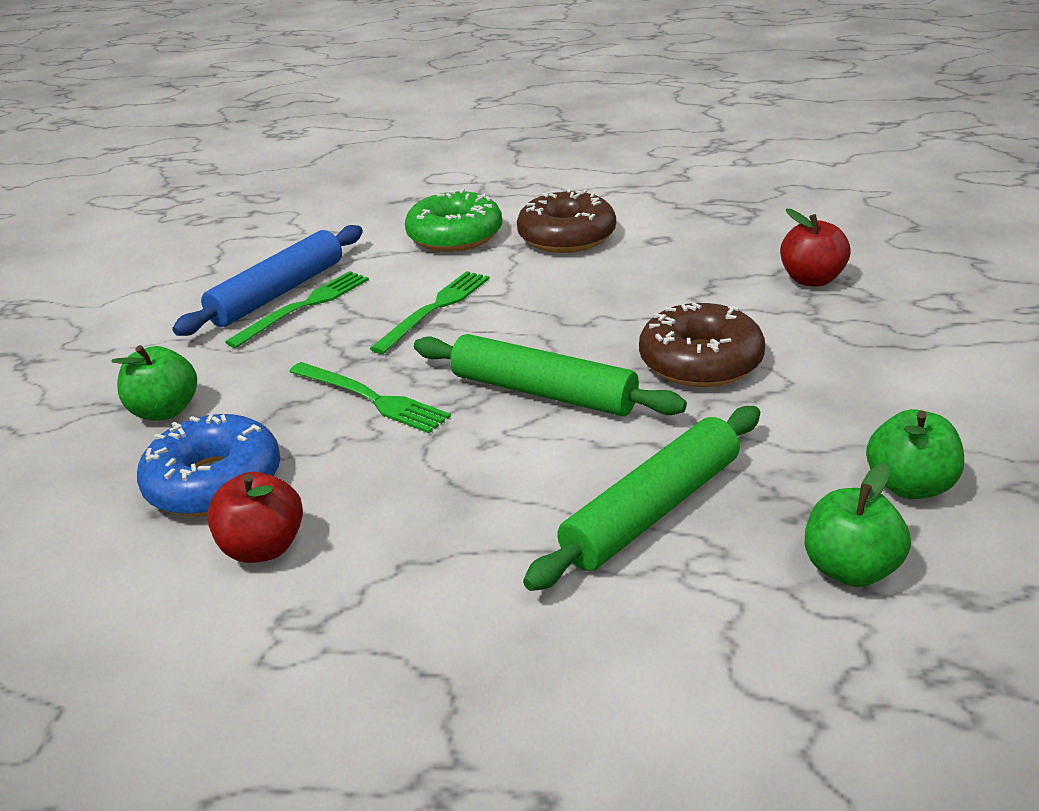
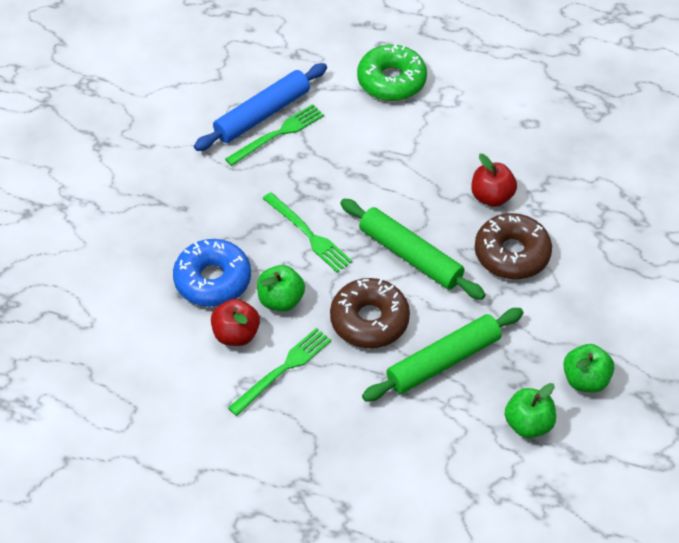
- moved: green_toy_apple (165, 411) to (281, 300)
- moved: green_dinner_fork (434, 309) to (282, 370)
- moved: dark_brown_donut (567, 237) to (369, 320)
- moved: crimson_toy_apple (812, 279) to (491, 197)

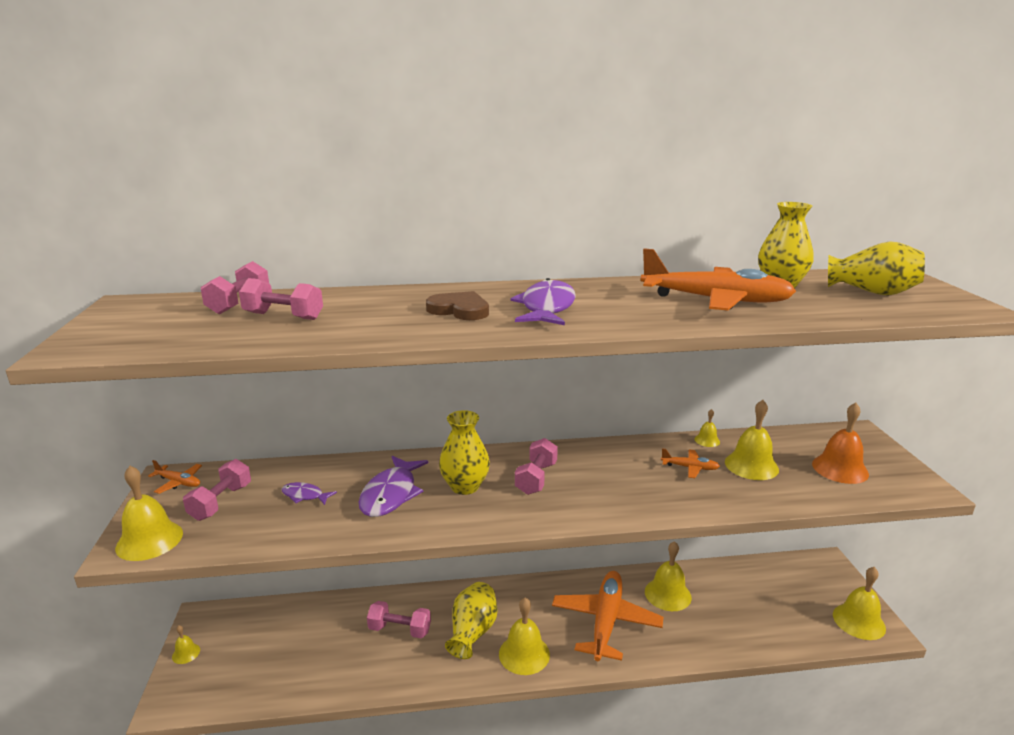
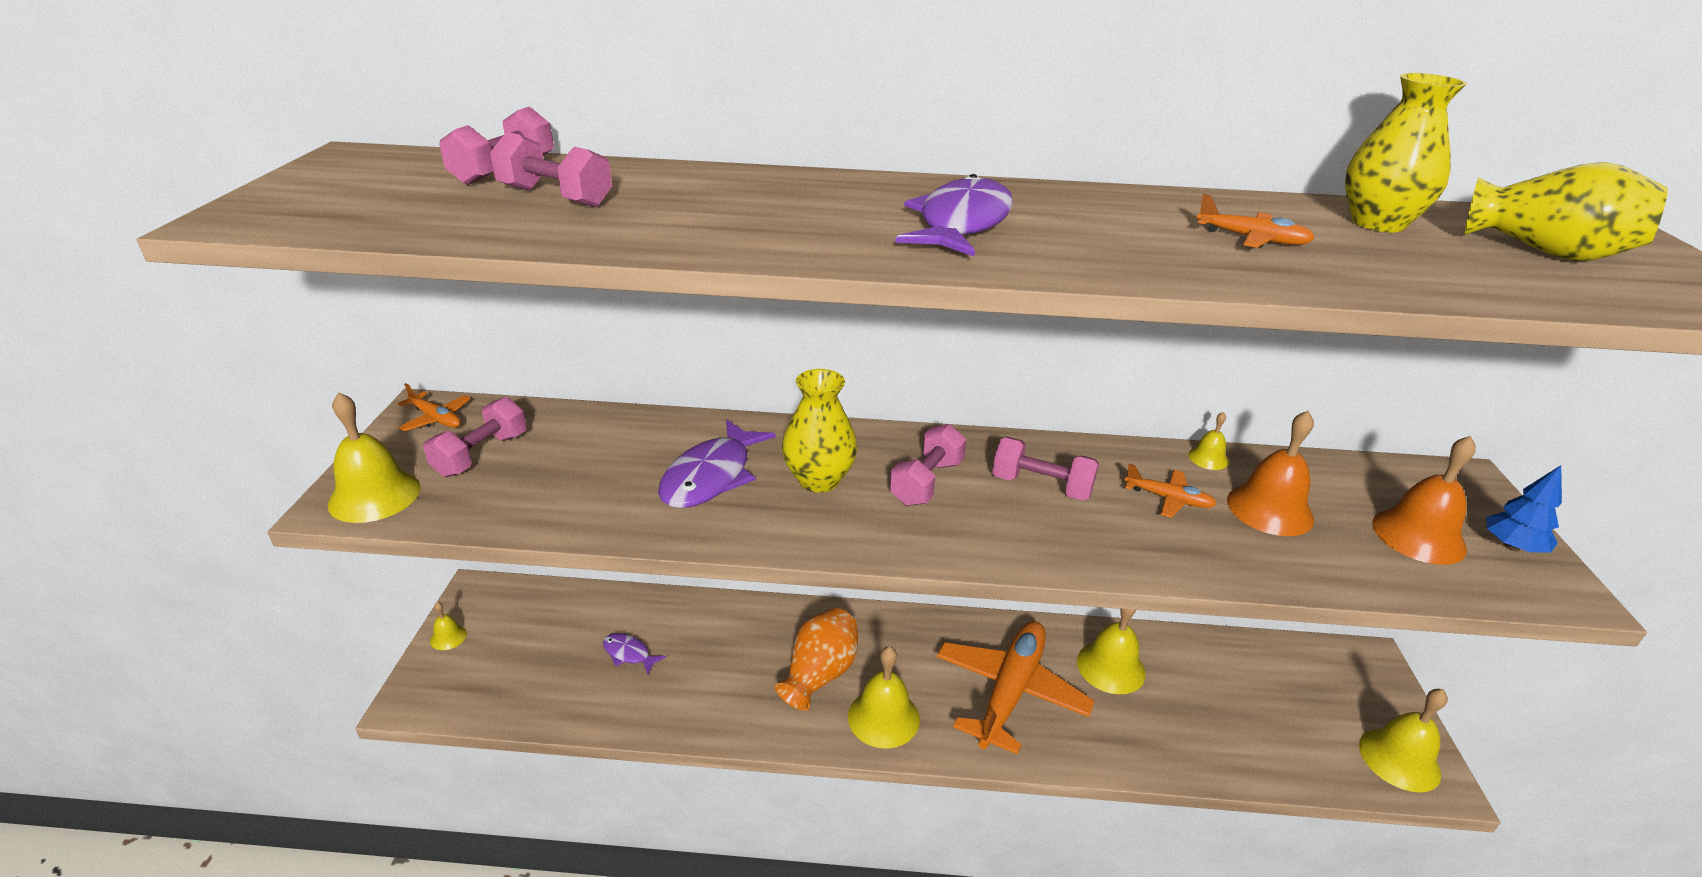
- moved: royal_purple_fish_figure (304, 495) to (628, 654)
- moved: rose-pink_hand_weight (400, 630) to (1041, 486)
- removed: dark_brown_heart (459, 310)
- recoloured: golden_tall_vase (472, 632) to orange_tall_vase (820, 674)
- resized: orange_aeroplane (715, 300) = (1252, 239) x0.44
- recoloured: golden_hand_bell (751, 465) to orange_hand_bell (1270, 509)
- added: blue_toy_tree (1512, 546)

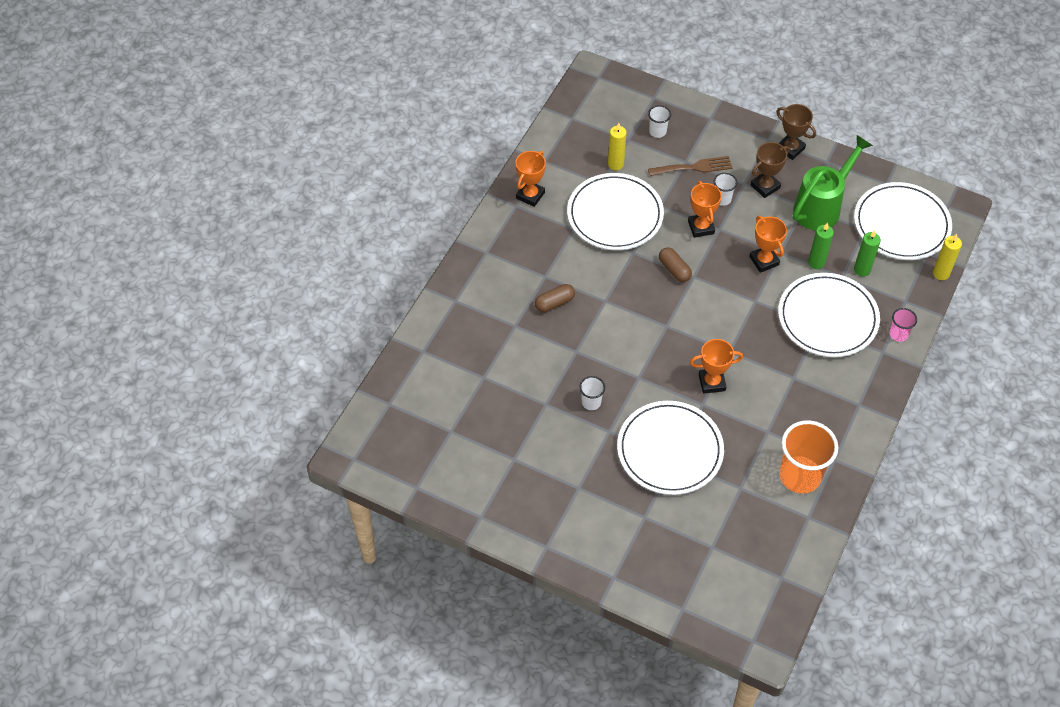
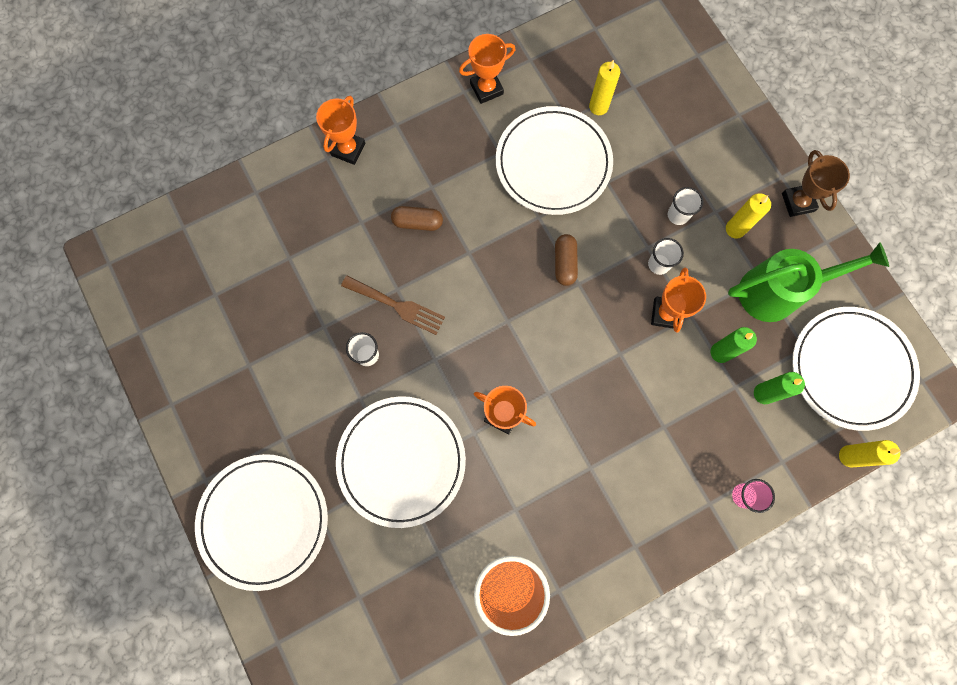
- moved: white_beaker (657, 132) to (658, 264)
- moved: dark_brown_dinner_fork (694, 167) to (397, 306)
- moved: orange_trophy (701, 227) to (348, 149)
- replaced: dark_brown_trophy (765, 186) to golden_candle (735, 229)
- moved: white_flat_dish (827, 318) to (264, 520)

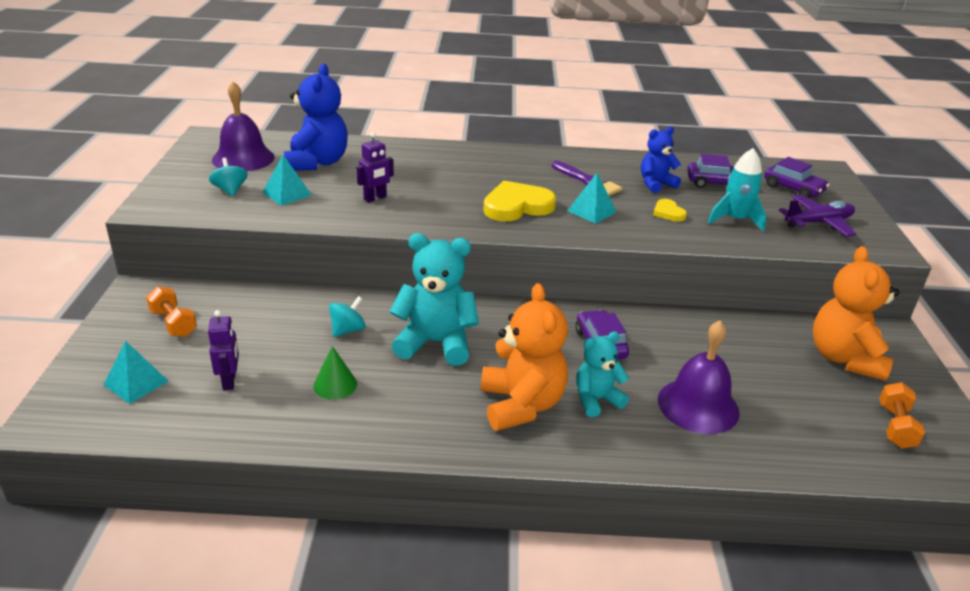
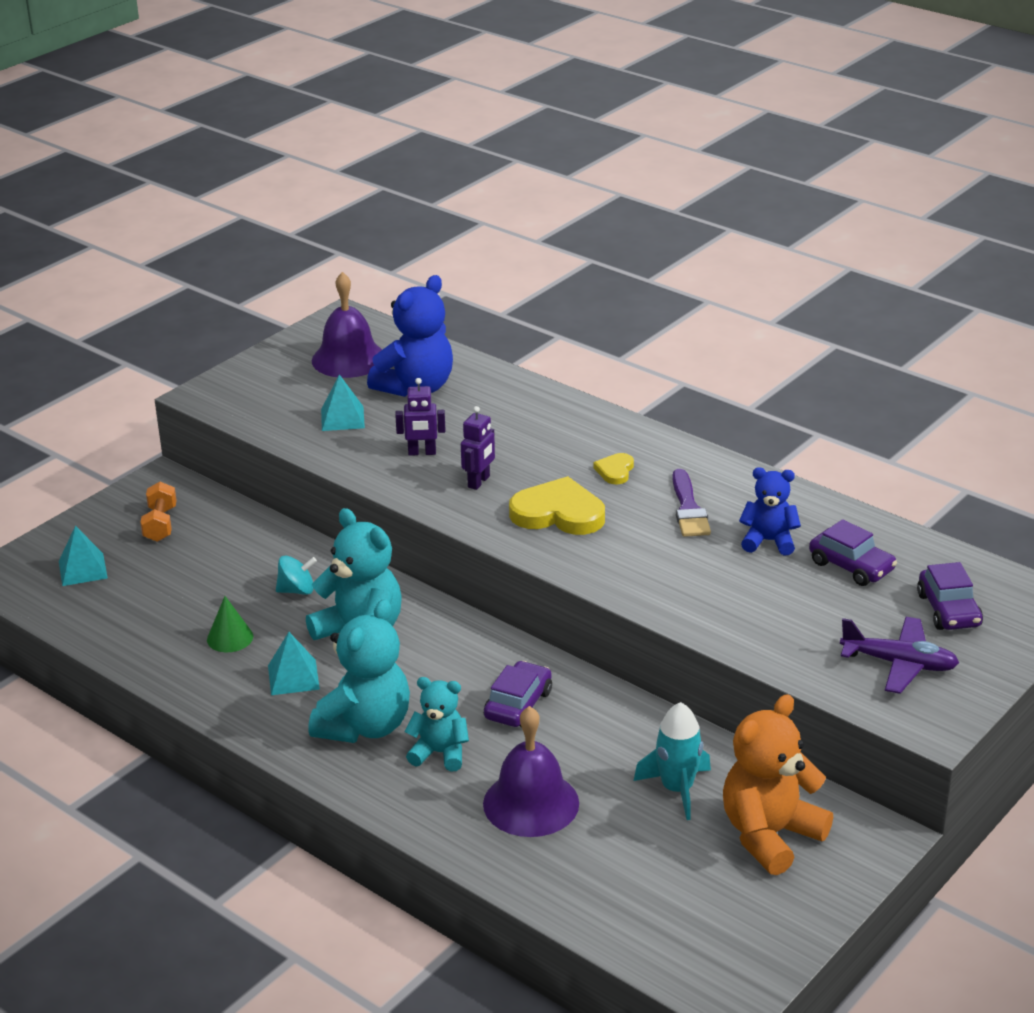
- moved: royal_purple_toy_robot (229, 381) to (479, 482)
- removed: teal_whirligig (230, 190)
- recoloured: orange_teddy (521, 405) to teal_teddy (365, 726)
- moved: teal_pyramid_shape (591, 211) to (293, 677)
- moved: golden_heart (668, 213) to (615, 471)
- moved: teal_rocket (735, 220) to (677, 789)
- removed: orange_hand_weight (895, 426)

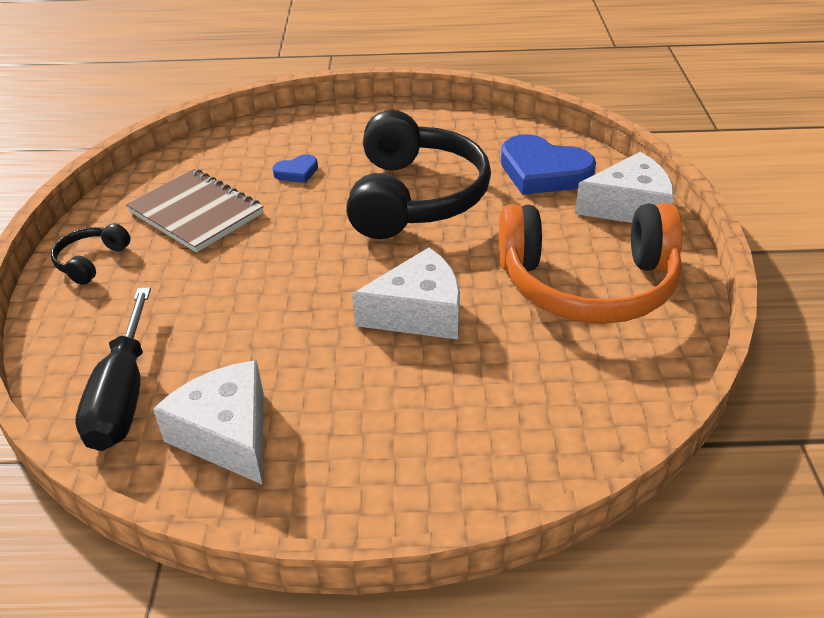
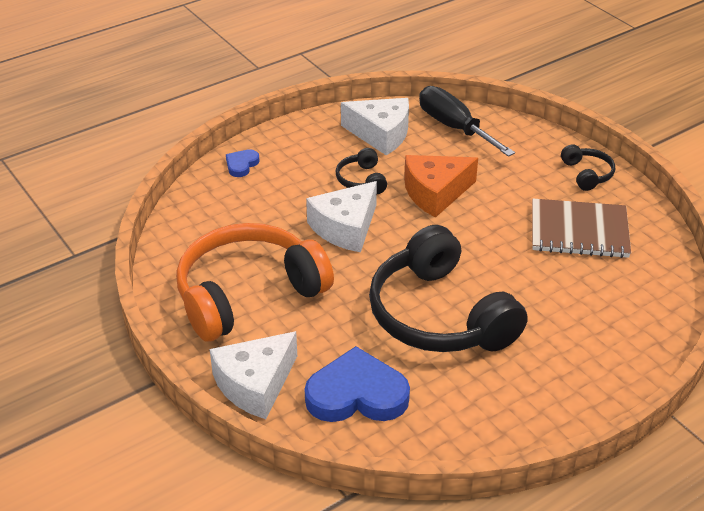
- moved: blue_heart (297, 172) to (241, 165)
- added: black_headphones (361, 180)
- added: orange_cheese_wedge (435, 193)

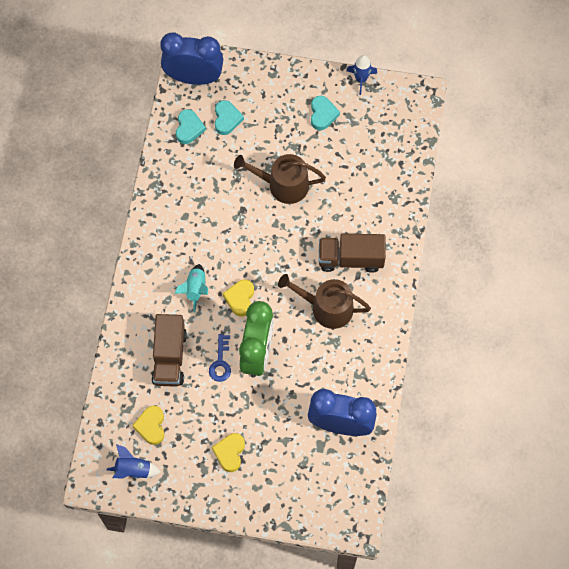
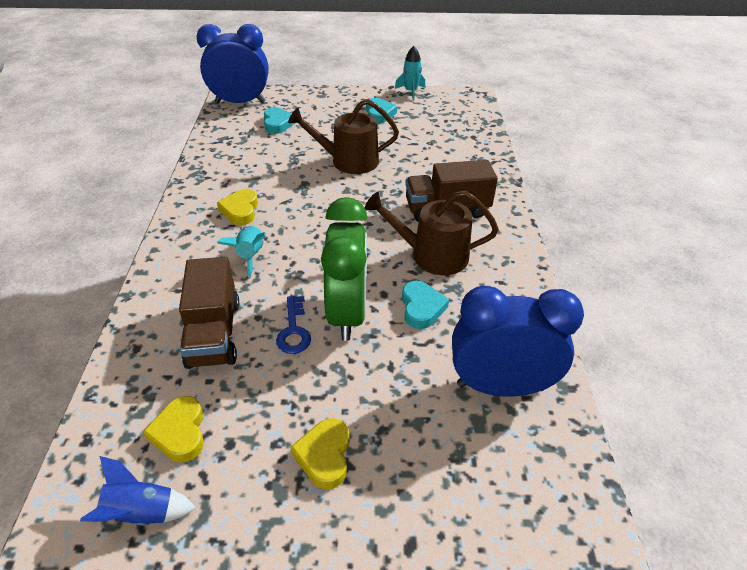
- moved: teal_heart (189, 128) to (421, 308)
- moved: golden_heart (240, 298) to (240, 210)
- recoloured: blue_rocket (361, 79) to teal_rocket (411, 92)

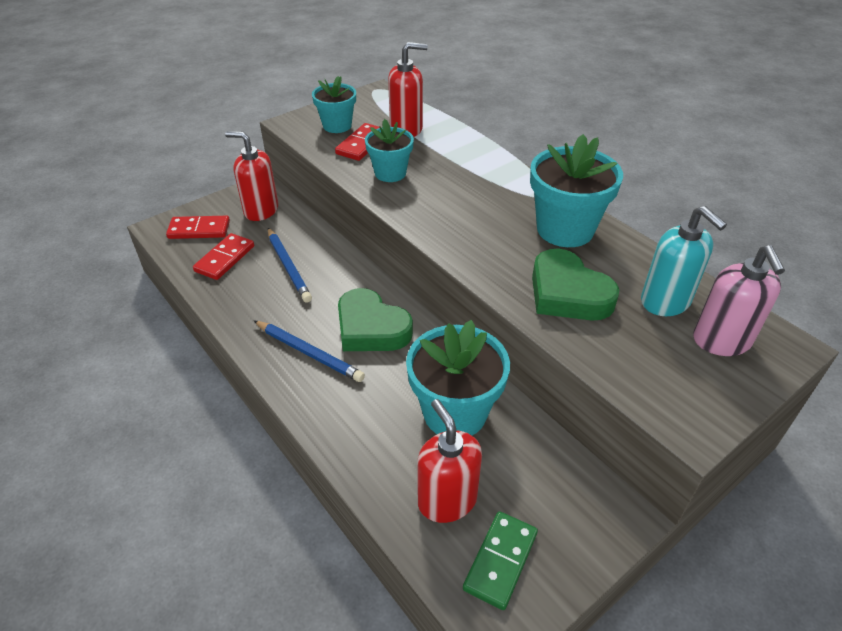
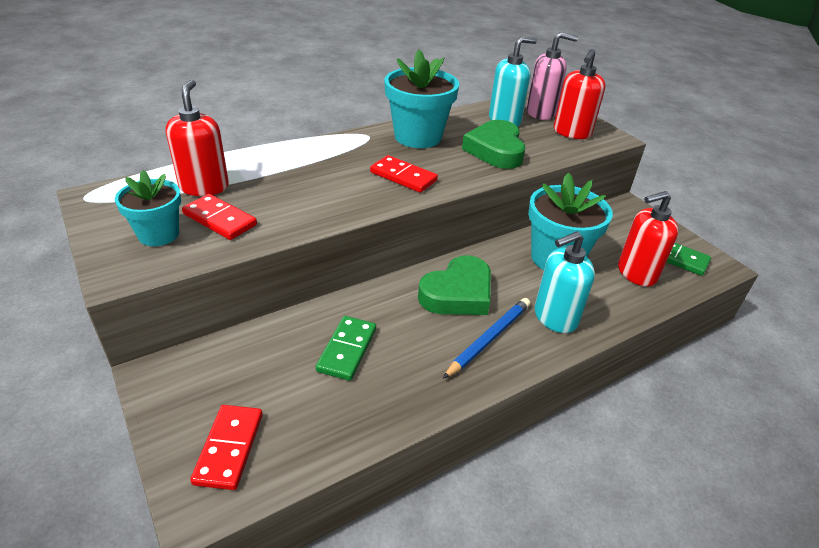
- moved: crimson_domino (225, 259) to (403, 176)
- moved: crimson_soap_dispenser (261, 210) to (572, 132)
- replaced: blue_pencil (288, 267) to green_domino (347, 350)
- removed: teal_flower_pot (390, 173)
- turned: green_heart (567, 293) = (495, 150) 120 degrees clockwise
- added: teal_soap_dispenser (555, 317)

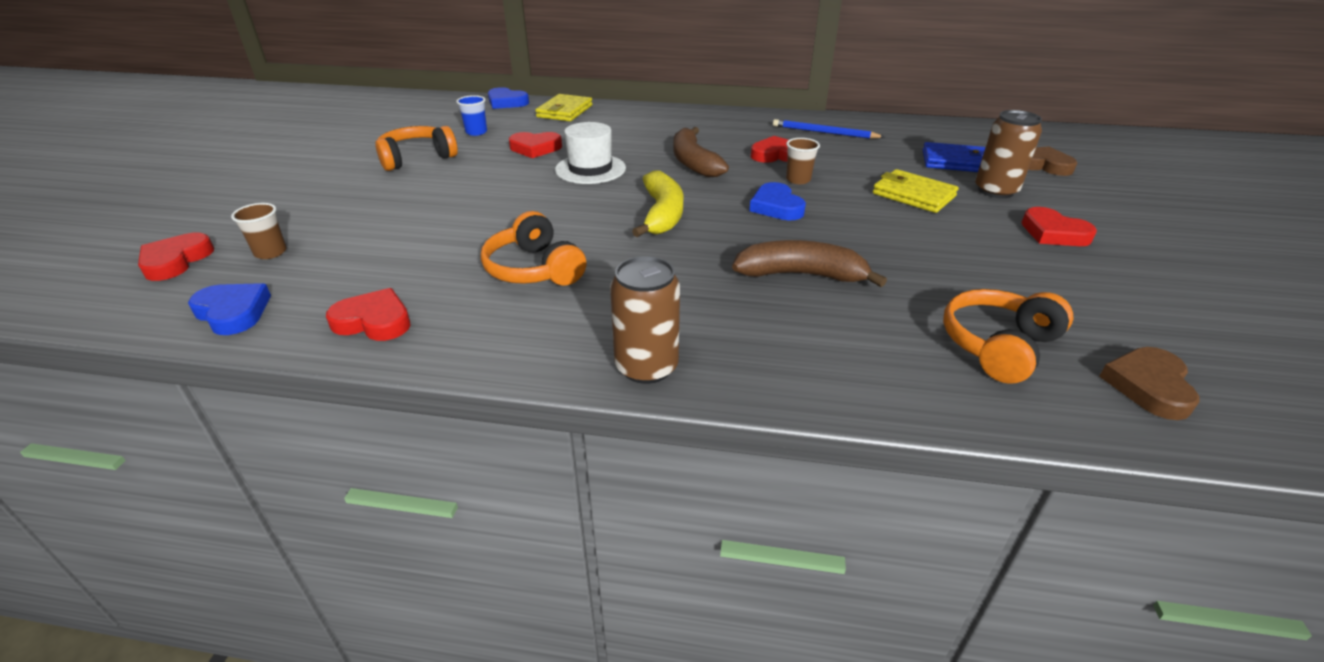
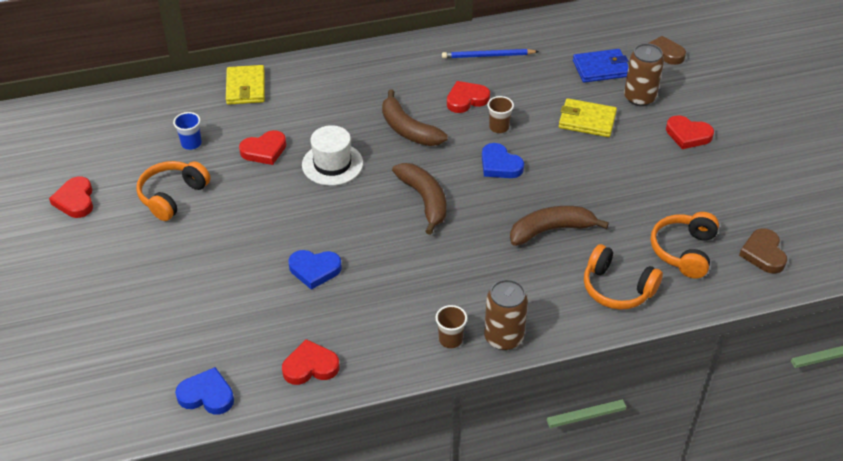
- moved: crimson_heart (176, 261) to (75, 200)
- moved: dark_brown_beaker (270, 252) to (450, 339)
- moved: orange_headphones (534, 269) to (617, 288)
- moved: blue_heart (506, 102) to (314, 270)
- recoloured: golden_toy_banana (662, 214) to dark_brown_toy_banana (424, 200)

